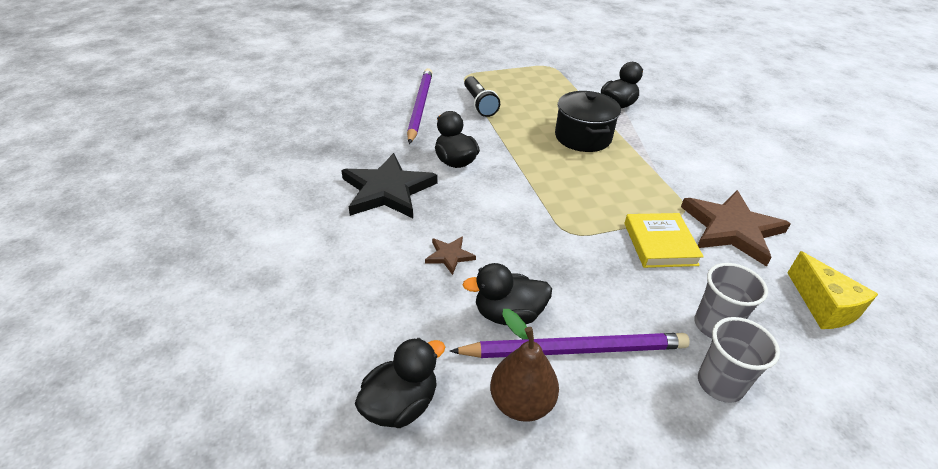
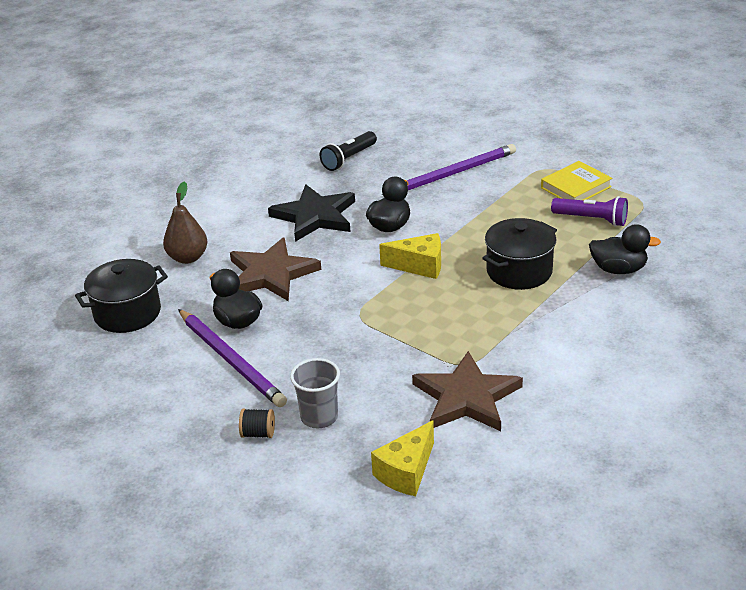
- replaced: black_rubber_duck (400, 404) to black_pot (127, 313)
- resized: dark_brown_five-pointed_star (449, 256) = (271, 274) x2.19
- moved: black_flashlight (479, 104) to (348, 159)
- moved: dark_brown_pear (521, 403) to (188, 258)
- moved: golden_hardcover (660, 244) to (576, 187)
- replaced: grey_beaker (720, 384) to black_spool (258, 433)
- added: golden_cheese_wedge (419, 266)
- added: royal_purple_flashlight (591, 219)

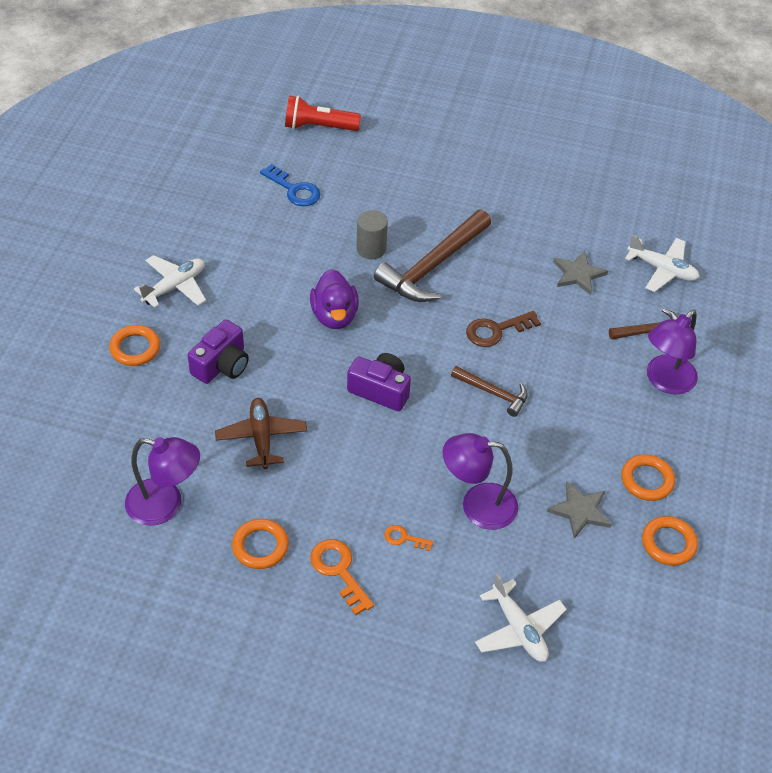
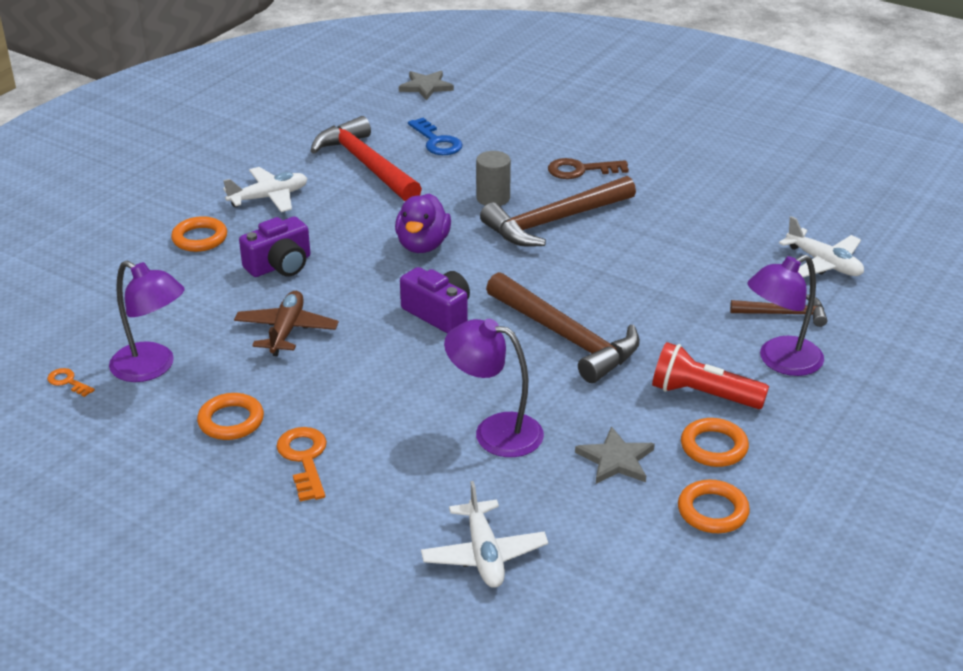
- moved: crimson_flashlight (318, 127) to (703, 394)
- moved: orange_latchkey (404, 538) to (68, 382)
- resized: dark_brown_claw_hammer (493, 393) = (566, 337) x1.89
- moved: dark_brown_latchkey (496, 330) to (581, 170)
- moved: grey_five-pointed_star (578, 274) to (426, 87)
- added: crimson_claw_hammer (366, 165)

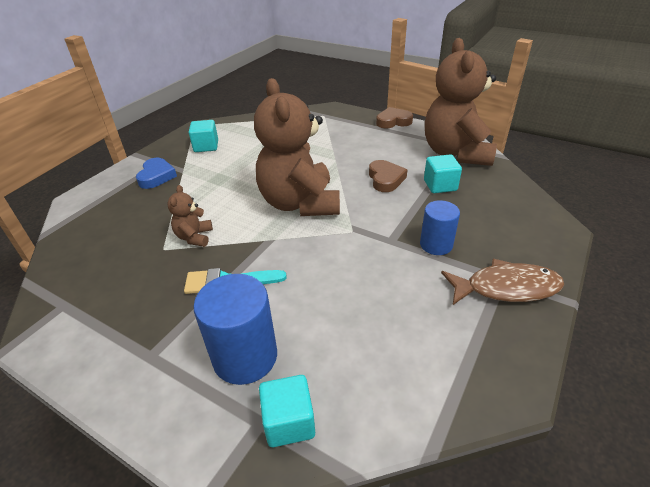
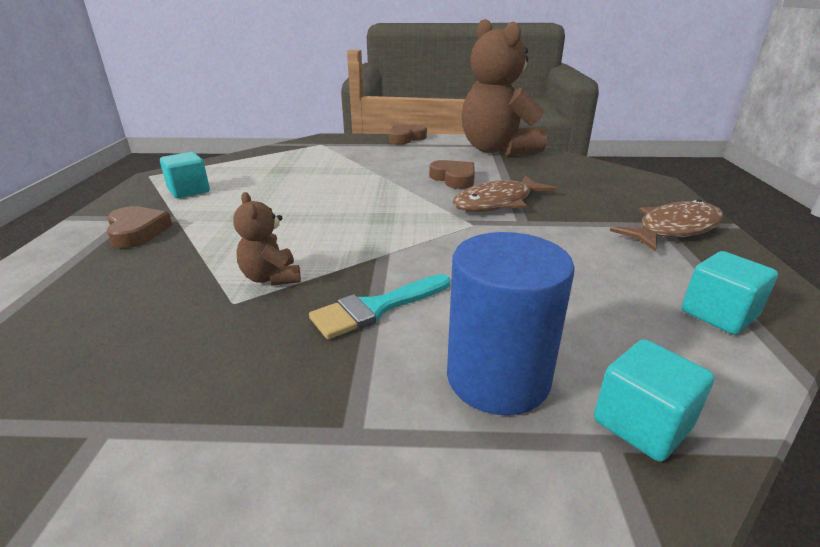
- recoloured: blue_heart (156, 176) to dark_brown_heart (137, 232)
- removed: dark_brown_teddy (300, 203)
- removed: blue_solid_cylinder (436, 245)
- moved: teal_cube (440, 185) to (718, 314)
- added: dark_brown_fish_figure (497, 203)

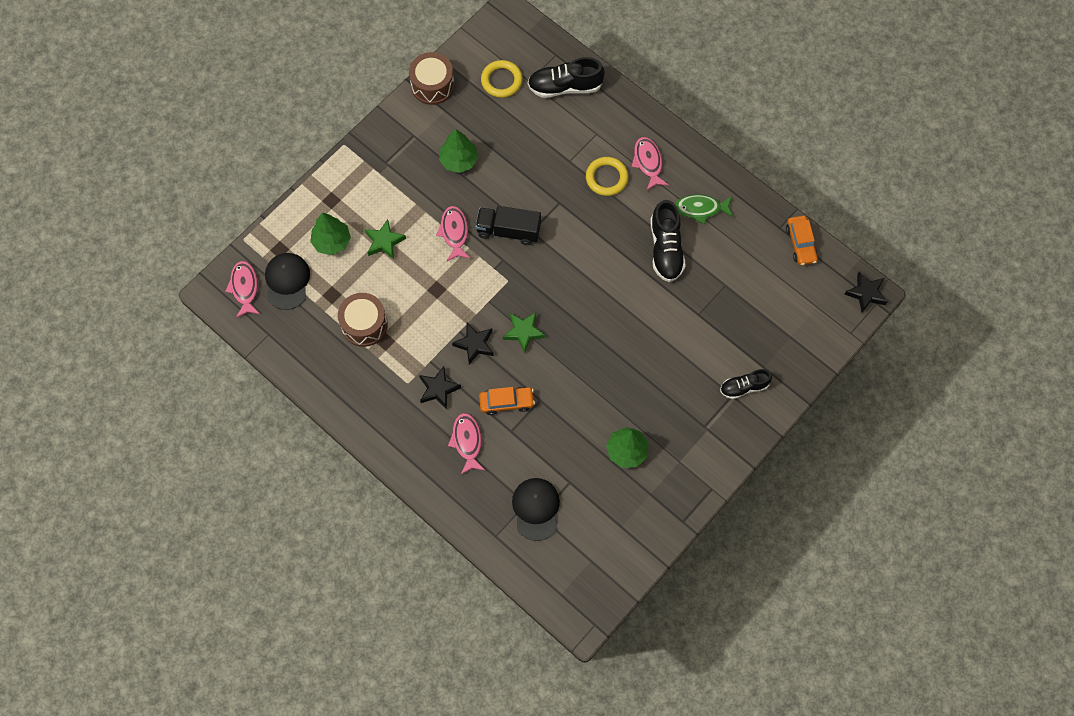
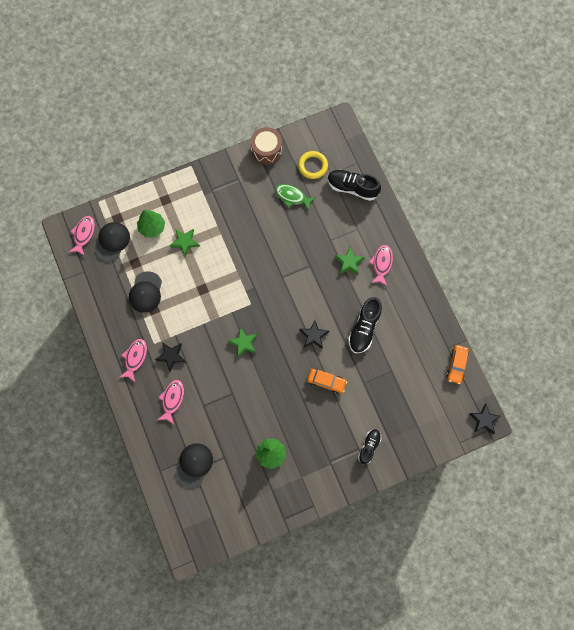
- replaced: dark_brown_drum (364, 325) to black_cap (145, 292)
- moved: rose-pink_fish_figure (454, 232) to (135, 358)
- removed: green_toy_tree (459, 160)
- moved: black_five-pointed_star (474, 344) to (313, 336)
- removed: black_lorry (508, 230)
- moved: orange_toy_car (506, 402) to (326, 382)
- replaced: golden_torus (606, 178) to green_five-pointed_star (349, 262)
- moved: green_fish_figure (700, 209) to (292, 197)
- turned: black_shoe (744, 387) = (369, 446) 105 degrees clockwise

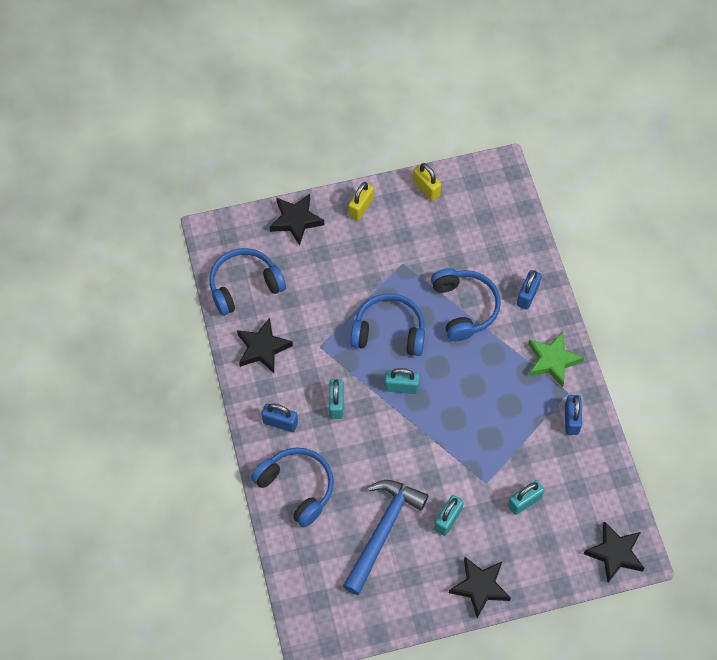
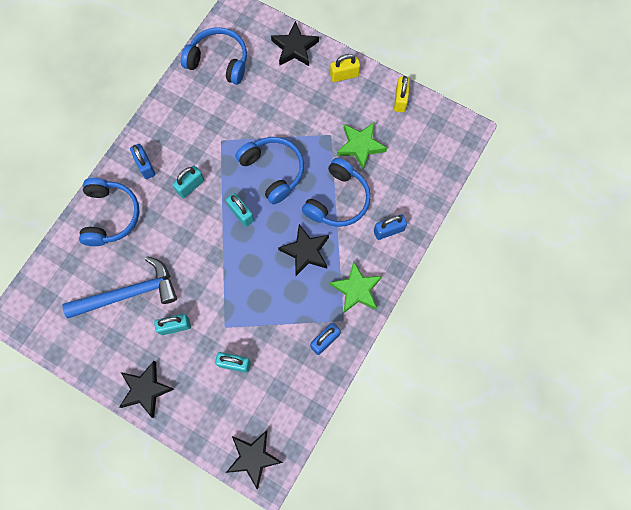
- moved: black_five-pointed_star (263, 348) to (306, 251)
- added: green_five-pointed_star (360, 146)

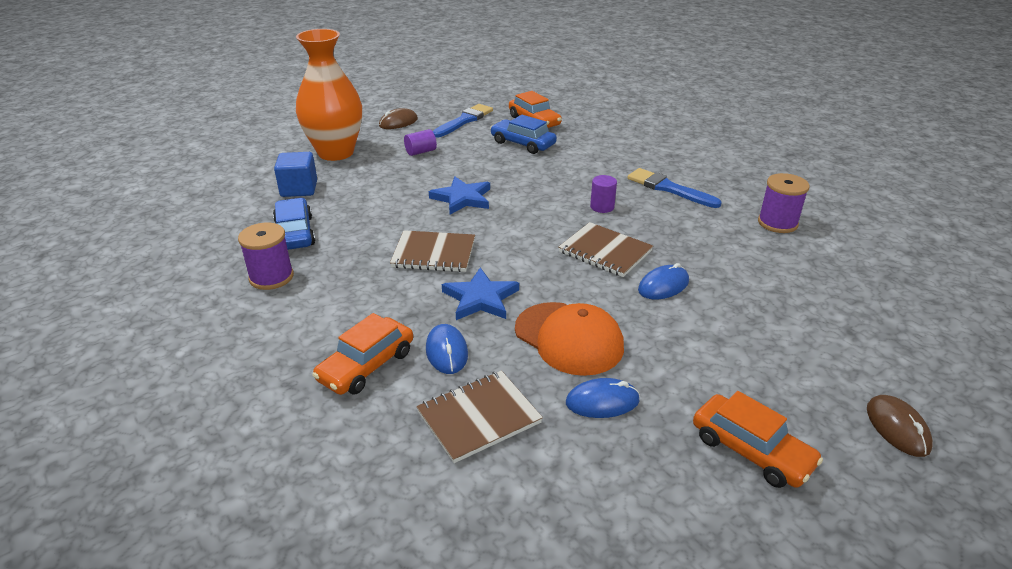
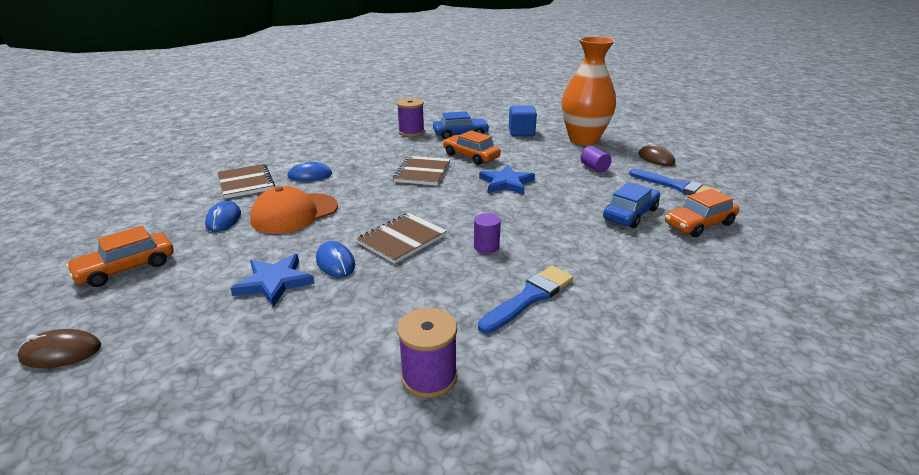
- moved: orange_toy_car (366, 365) to (471, 156)
- moved: blue_five-pointed_star (480, 298) to (274, 282)

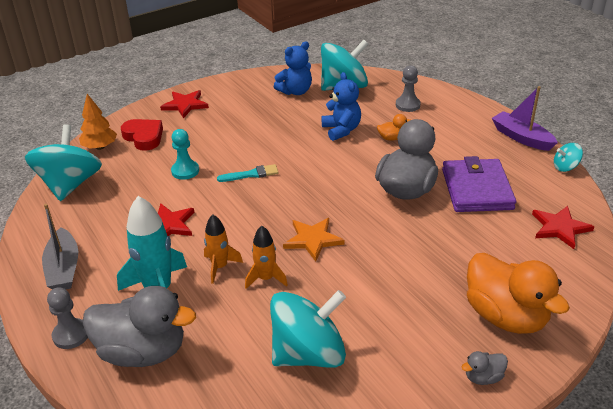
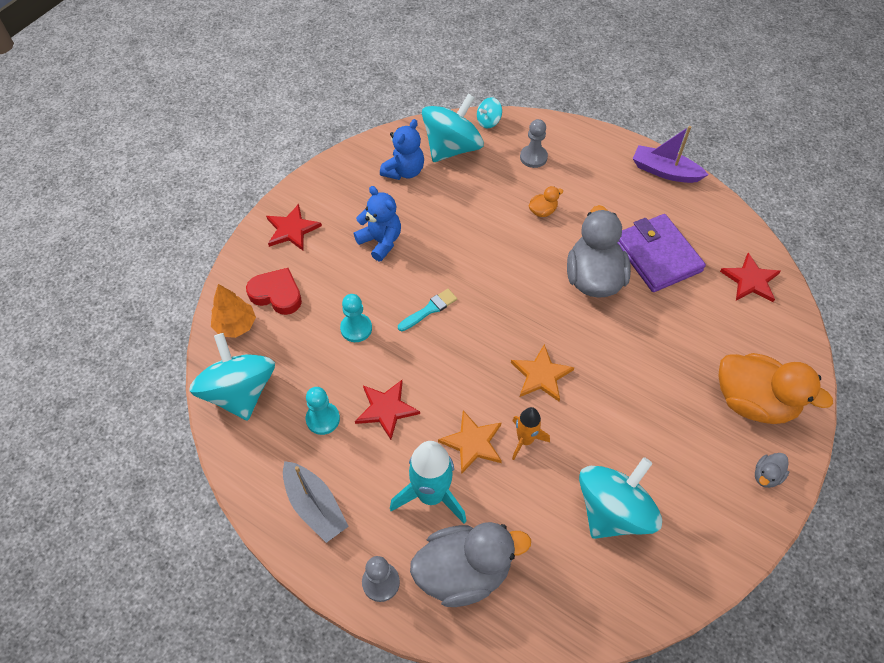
- replaced: orange_rocket (220, 267) to orange_five-pointed_star (472, 443)
- moved: blue_teddy (341, 130) to (380, 241)
- moved: teal_whirligig (565, 167) to (488, 121)
- added: teal_chess_pawn (323, 419)

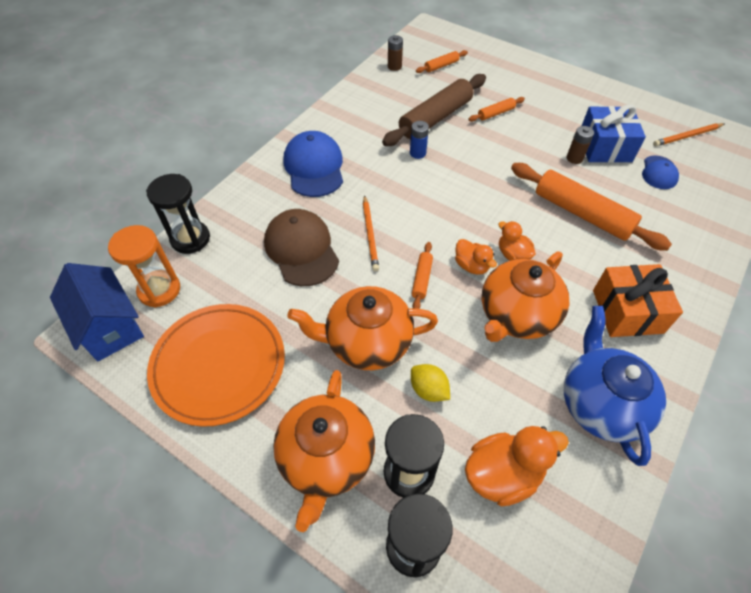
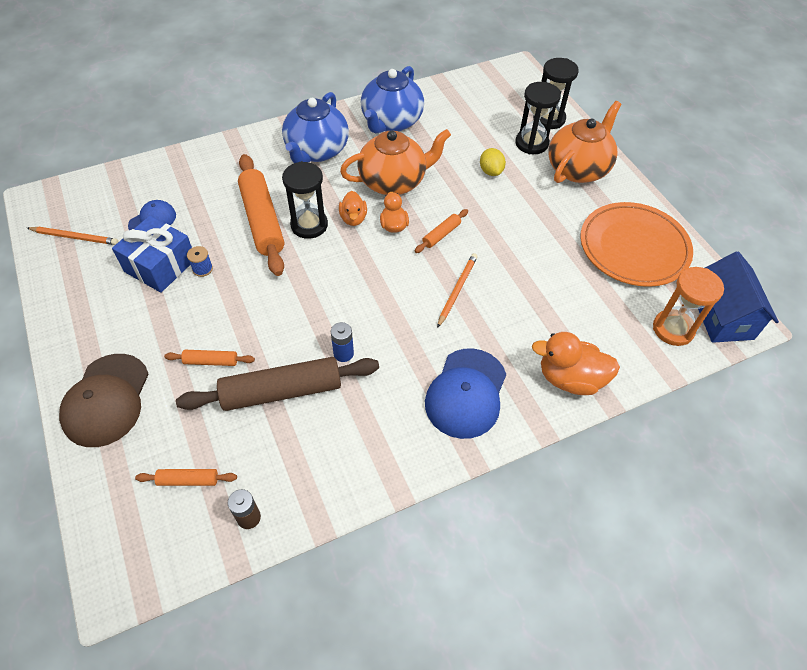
- moved: black_hourglass (190, 239) to (309, 225)
- moved: dark_brown_cap (301, 249) to (106, 400)
- removed: orange_teapot (367, 342)
- moved: orange_rubber_duck (503, 474) to (570, 379)
- replaced: dark_brown_battery (574, 158) to blue_spool (202, 269)
- replaced: orange_gift (627, 311) to blue_teapot (316, 151)

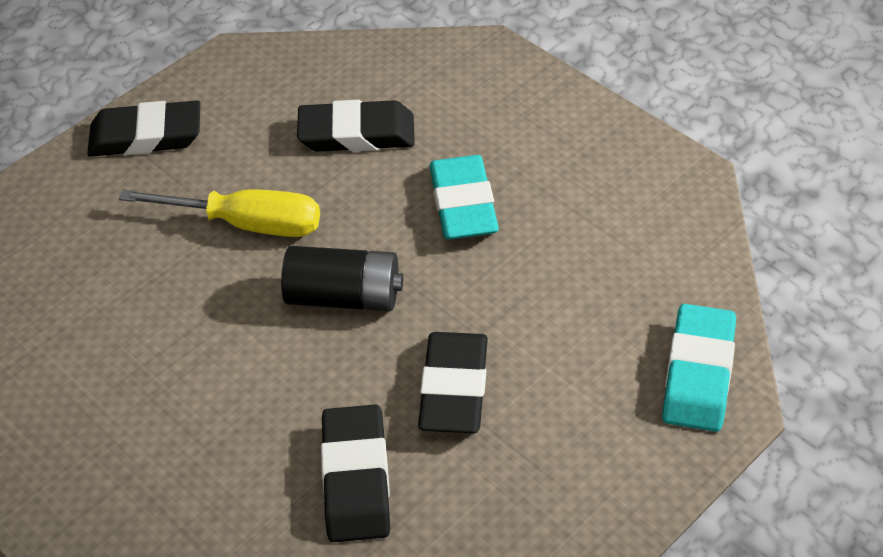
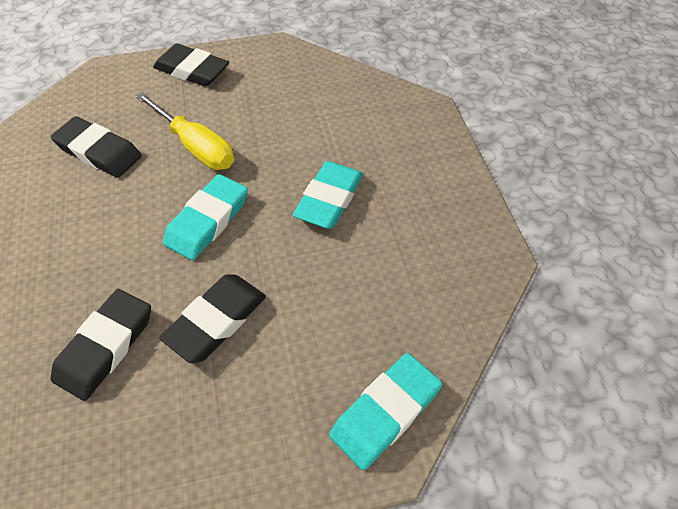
- replaced: black_battery (344, 296) to teal_eraser (207, 221)
- moved: black_eraser (357, 133) to (99, 152)

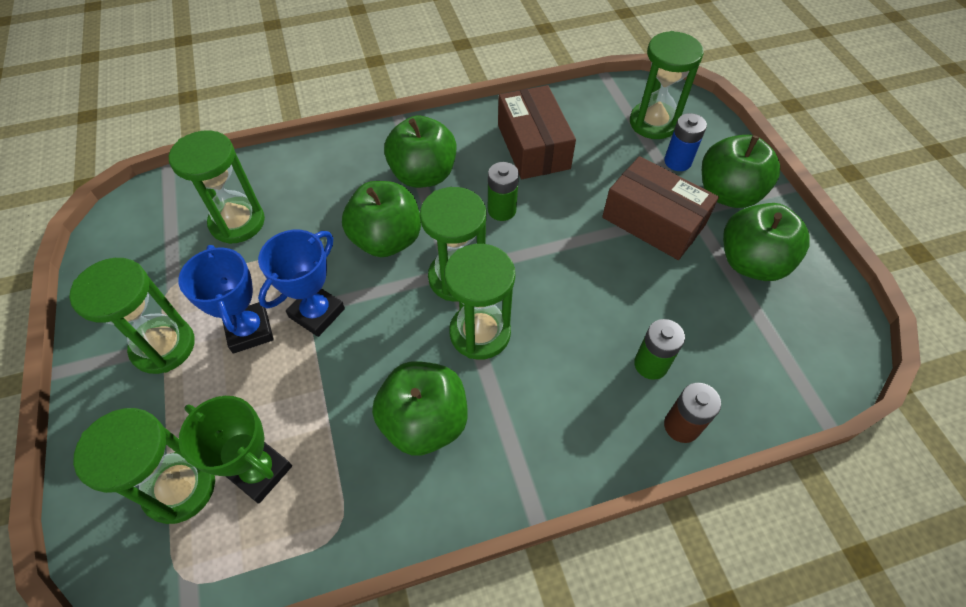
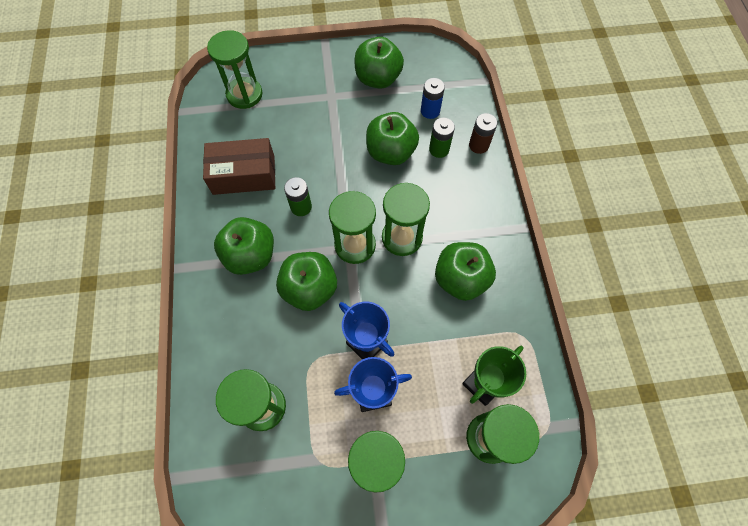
- removed: dark_brown_package (653, 221)
- moved: blue_battery (677, 161) to (430, 111)
- moved: green_toy_apple (728, 193) to (391, 152)

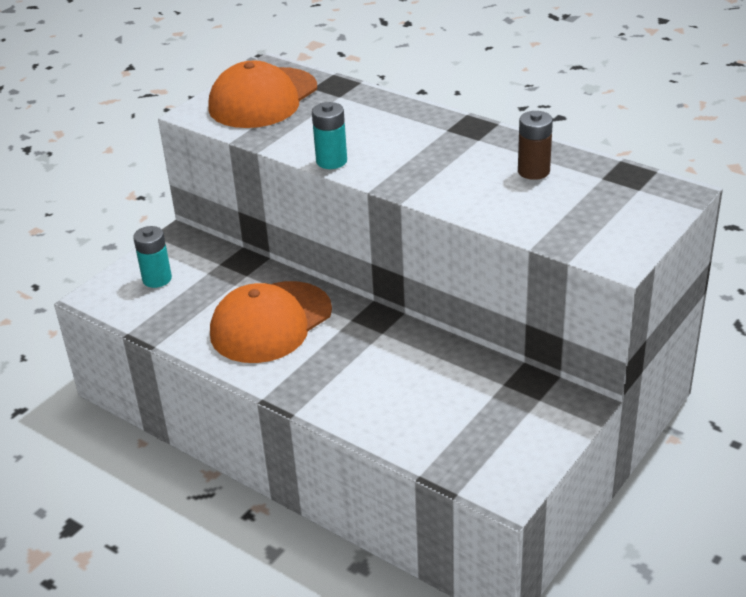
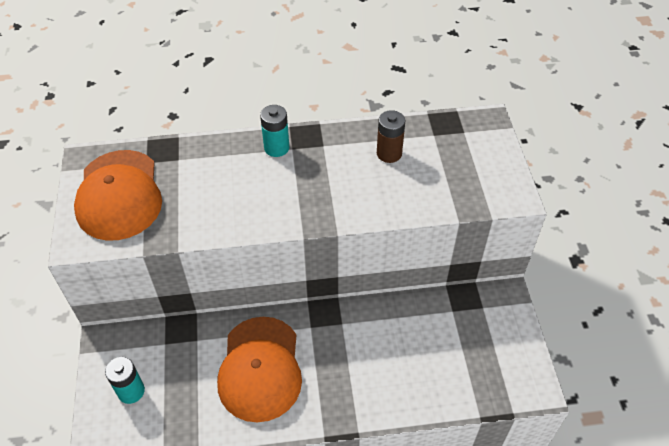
- moved: teal_battery (331, 161) to (276, 148)

